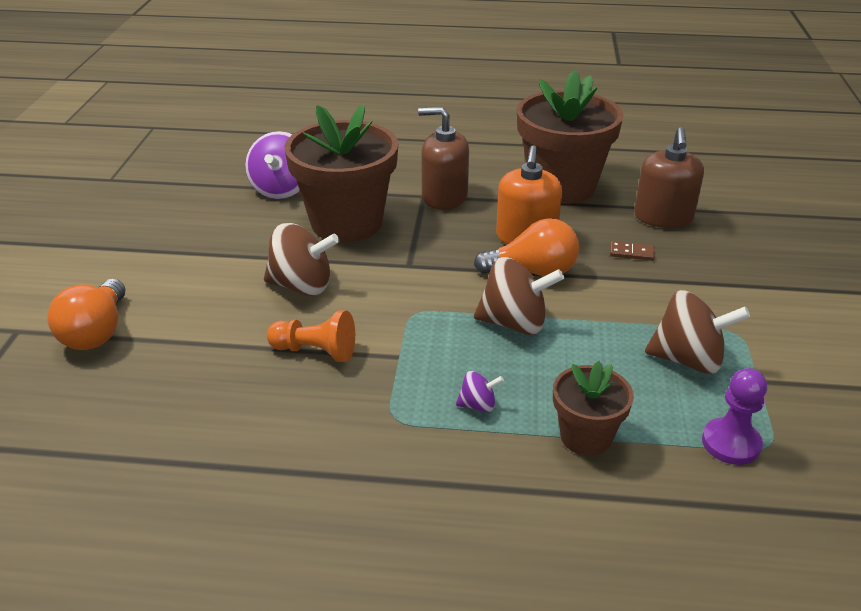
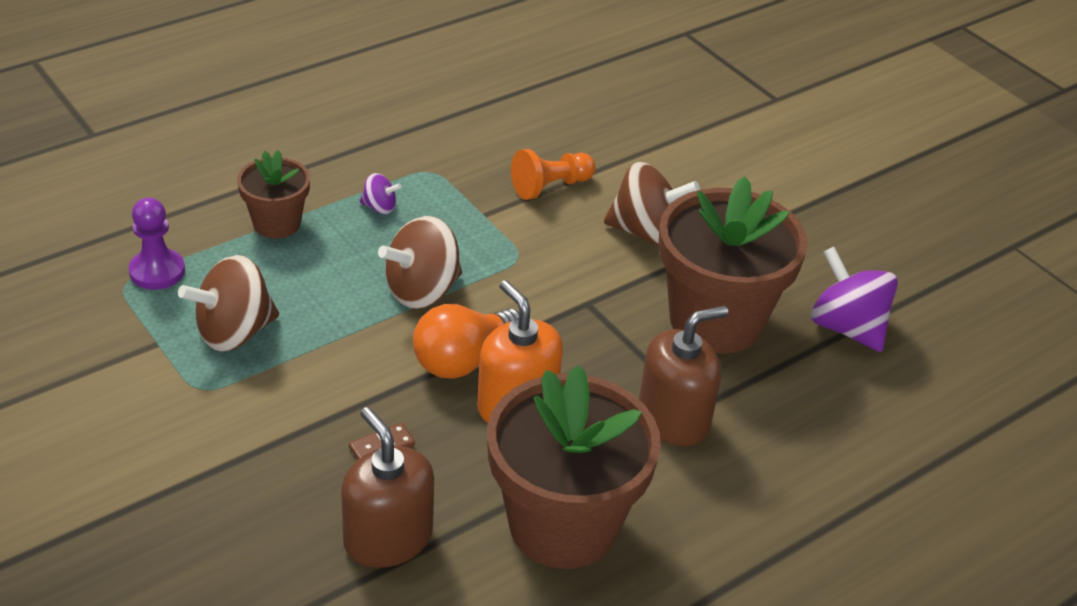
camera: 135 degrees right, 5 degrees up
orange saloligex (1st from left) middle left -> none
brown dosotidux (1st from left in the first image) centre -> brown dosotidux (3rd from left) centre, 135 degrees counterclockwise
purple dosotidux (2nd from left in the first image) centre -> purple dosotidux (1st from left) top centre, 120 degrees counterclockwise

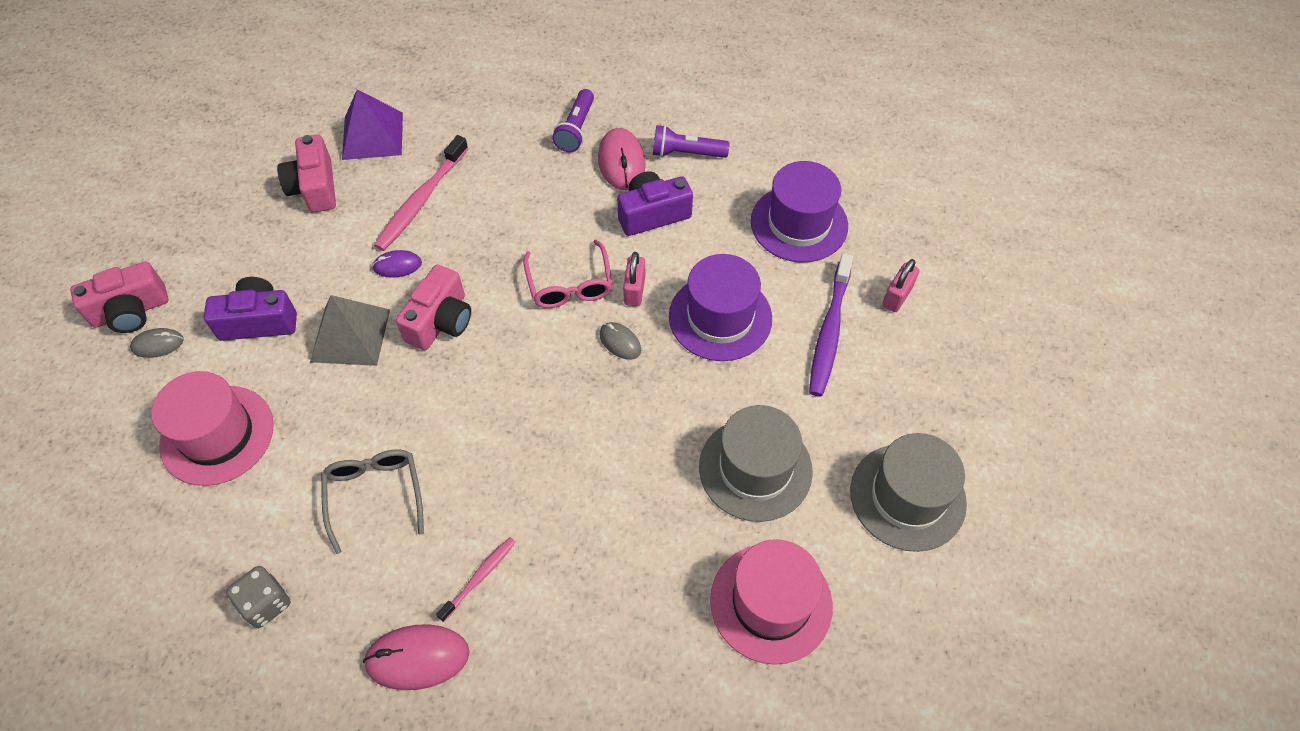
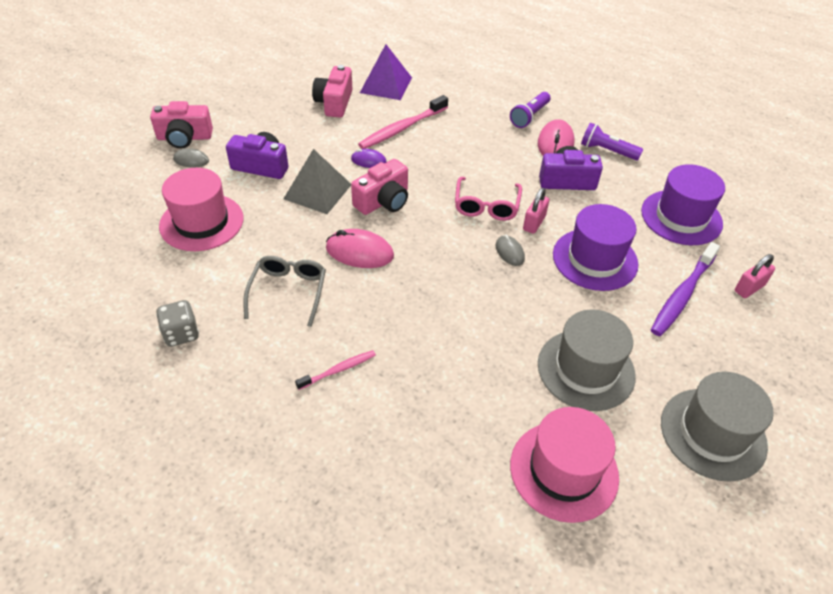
camera: 20 degrees right, 10 degrees down
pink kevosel (1st from left) bottom left -> pink kevosel (1st from left) centre, moved

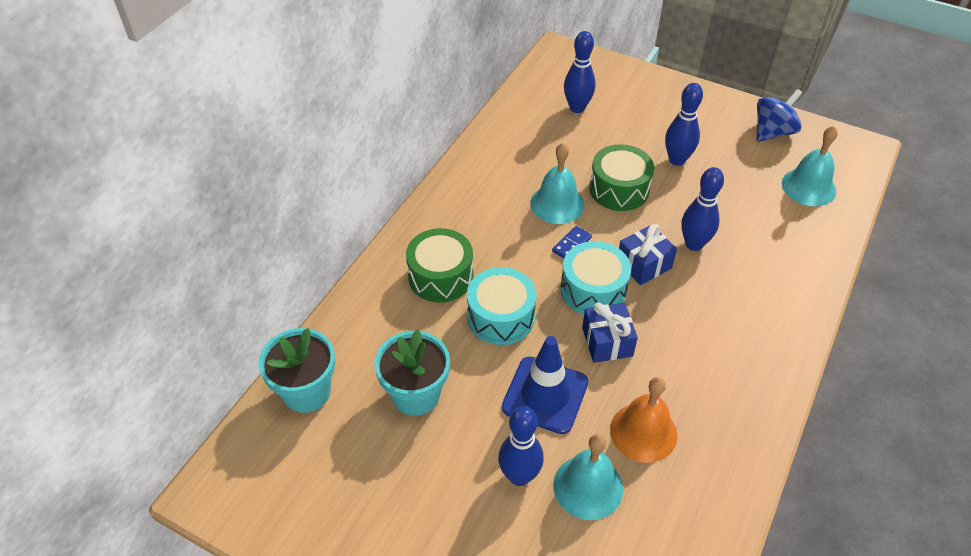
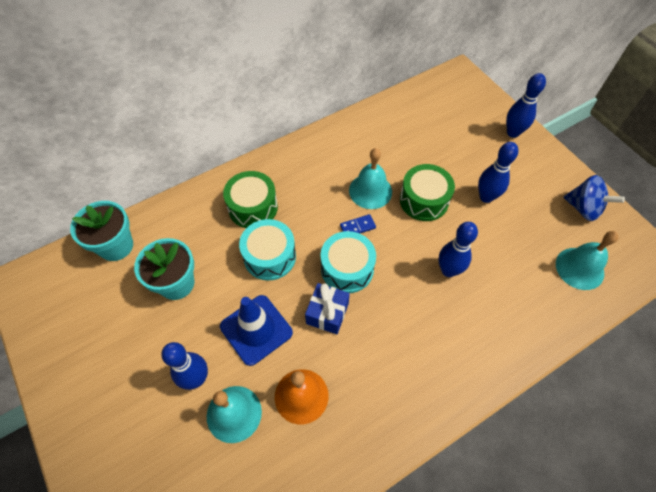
camera: 30 degrees right, 10 degrees up
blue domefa (2nd from left) middle right -> none
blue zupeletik (2nd from left in the first image) top centre -> blue zupeletik (4th from left) top right, moved
blue dosotidux top right -> blue dosotidux middle right, 45 degrees clockwise

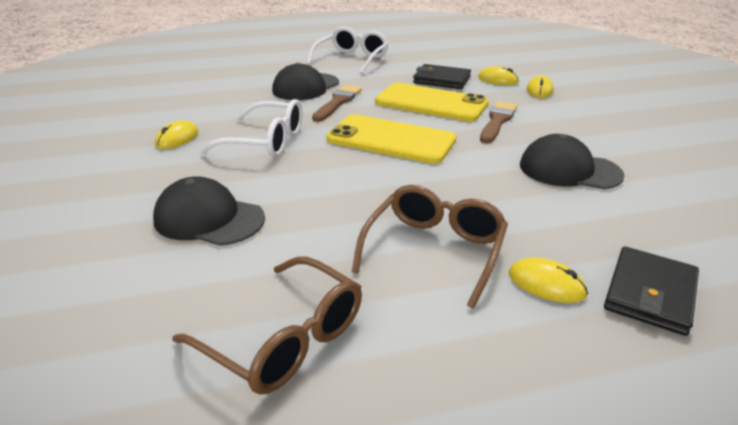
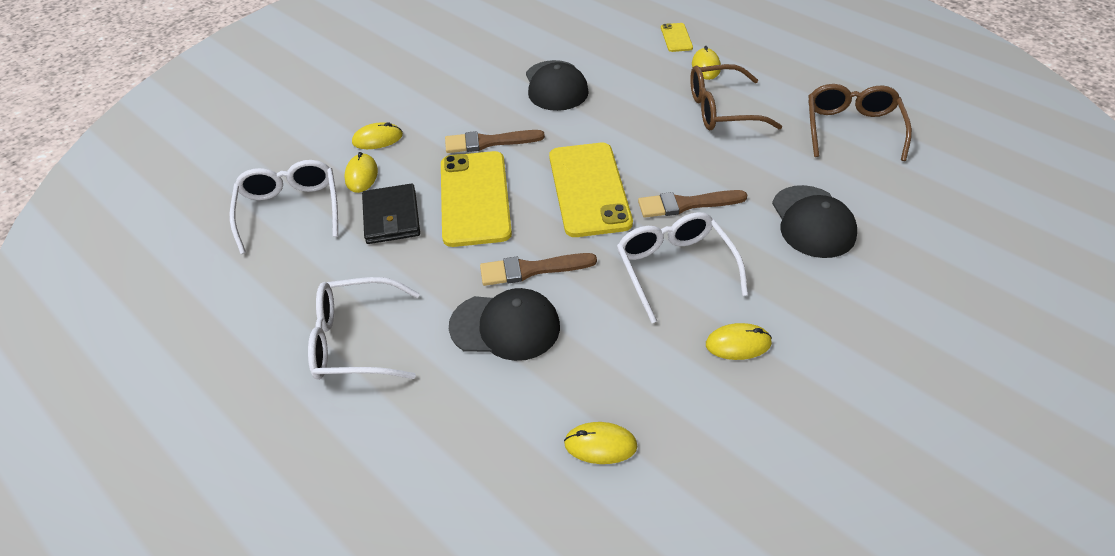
camera: 120 degrees left, 15 degrees up
none -> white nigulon (1st from left) middle left
none -> yellow kevosel (3rd from left) bottom centre
none -> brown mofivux (3rd from left) centre
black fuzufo (2nd from left) bottom right -> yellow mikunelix (3rd from left) top centre

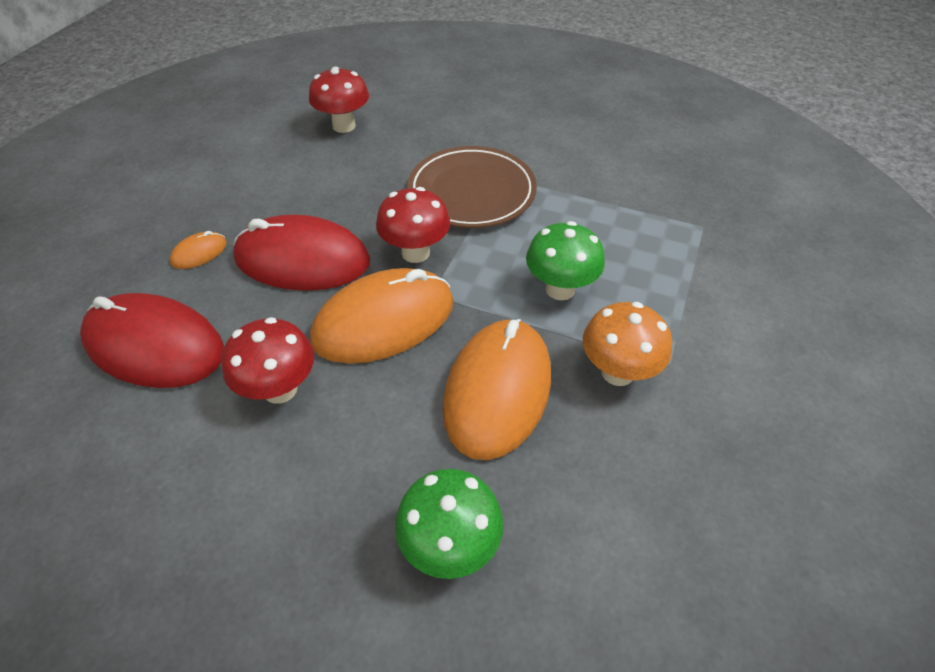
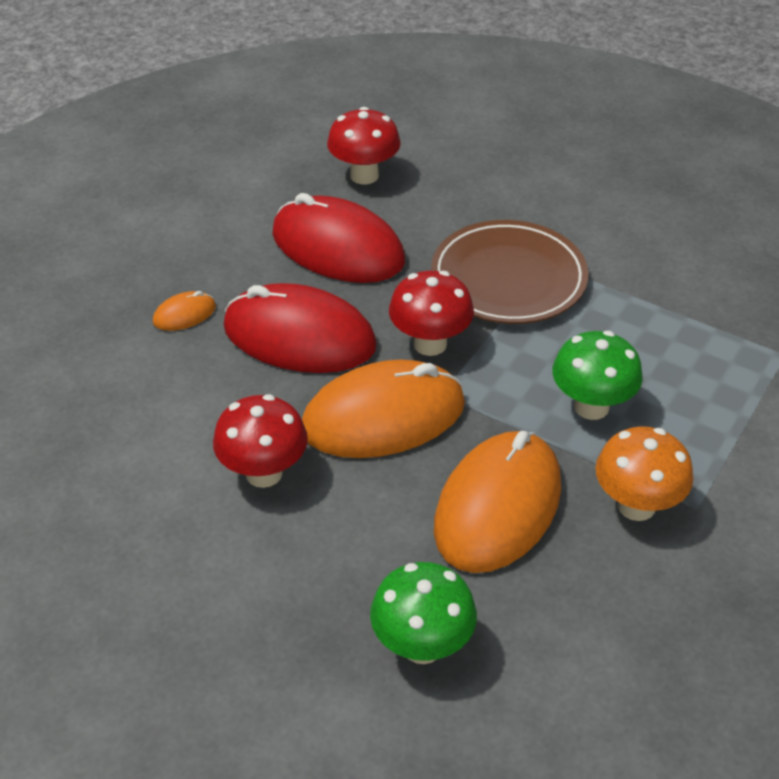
camera: 10 degrees right, 5 degrees down
red kevosel (1st from left in the first image) middle left -> red kevosel (2nd from left) top centre, moved

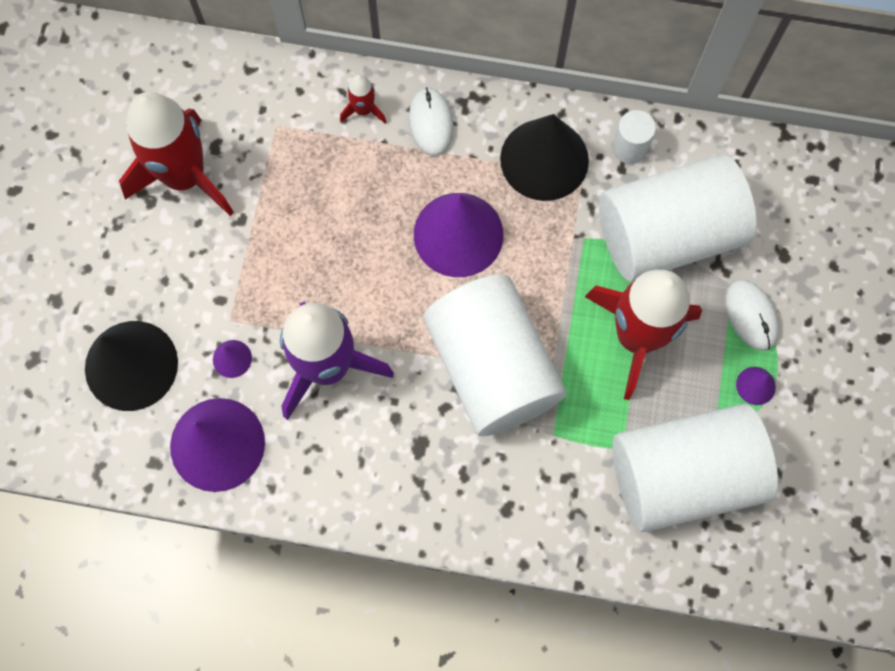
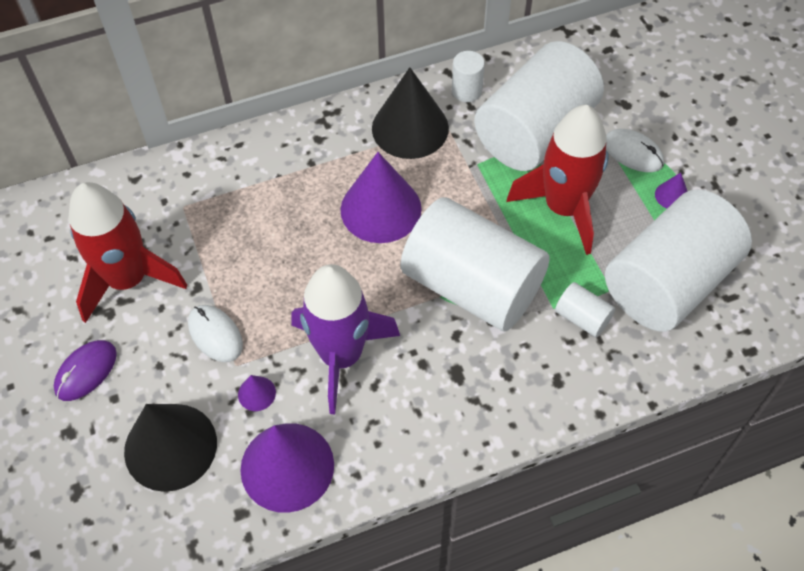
camera: 30 degrees left, 15 degrees down
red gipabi (2nd from left) top centre -> none
none -> purple kevosel middle left
none -> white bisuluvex (4th from left) middle right
white kevosel (1st from left) top centre -> white kevosel (1st from left) middle left, moved

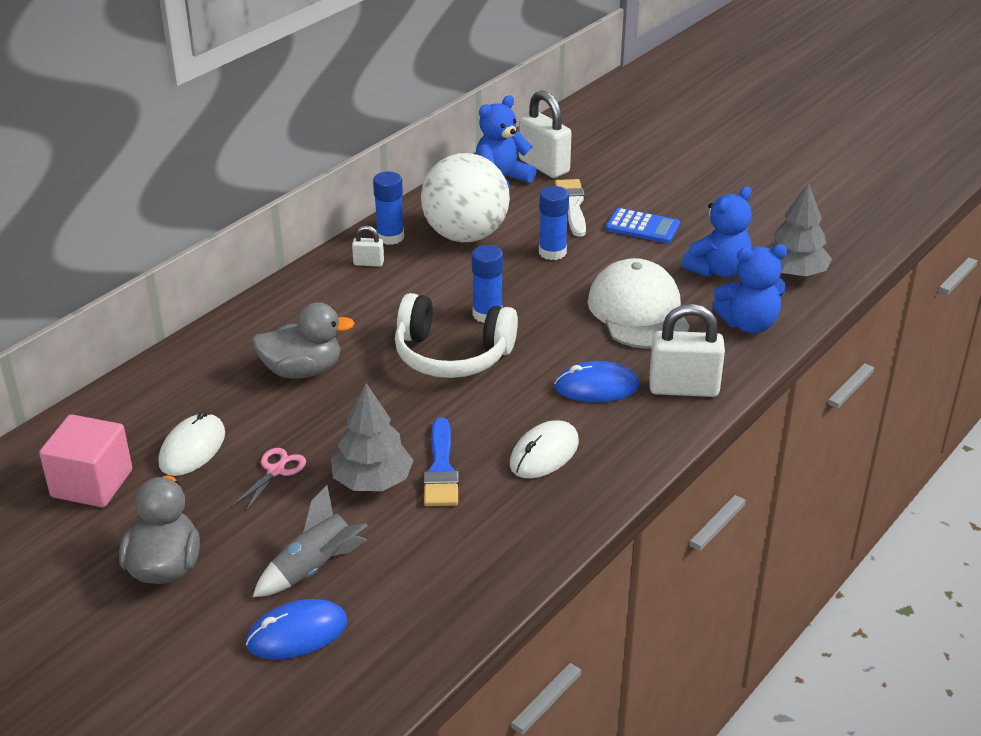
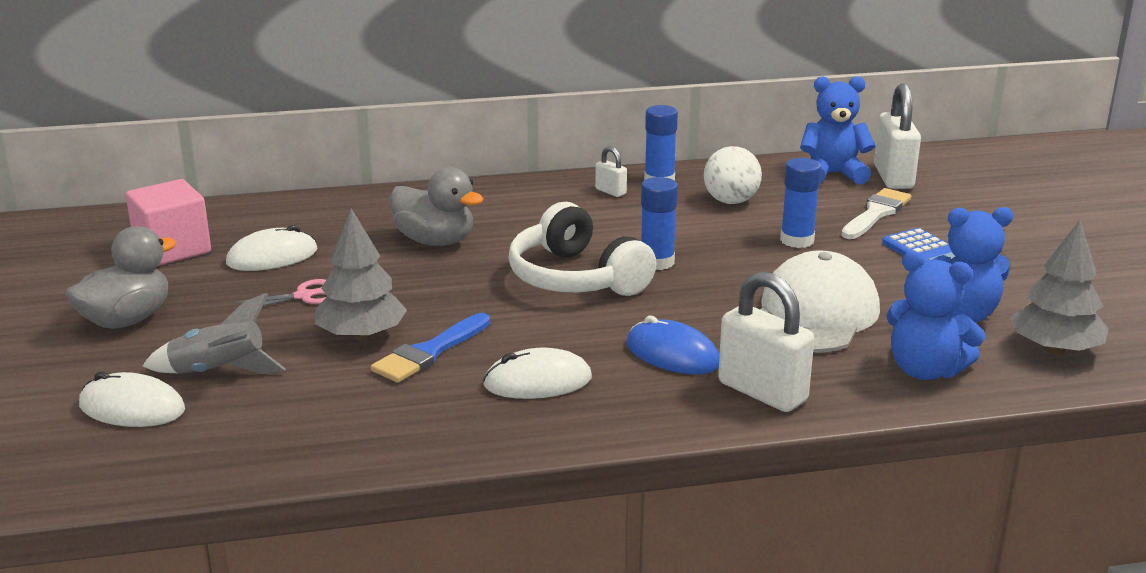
camera: 40 degrees right, 10 degrees down
blue kevosel (1st from left) bottom left -> white kevosel (1st from left) bottom left
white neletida top centre, x0.57

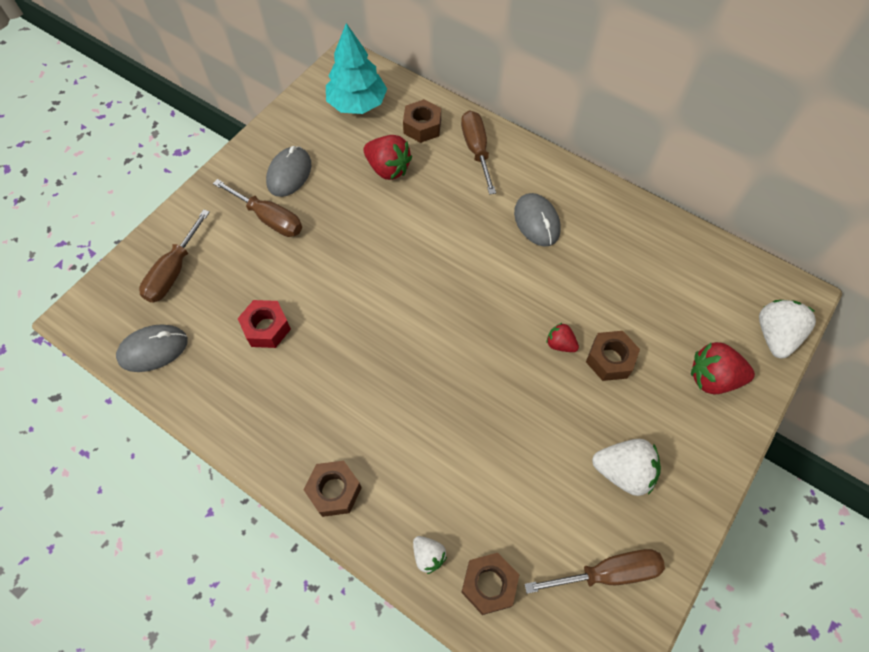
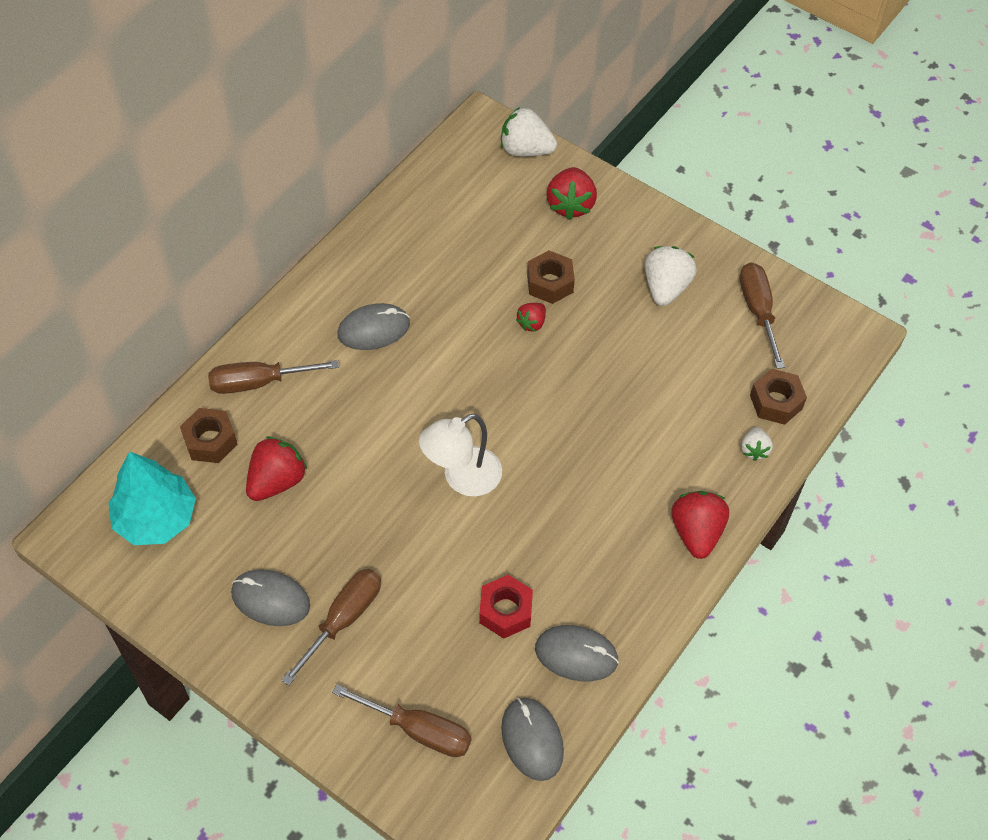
camera: 90 degrees left, 5 degrees down
none -> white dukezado centre
none -> grey kevosel (4th from left) bottom centre
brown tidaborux (1st from left) bottom centre -> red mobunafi (4th from left) middle right
white mobunafi (1st from left in the first image) bottom centre -> white mobunafi (3rd from left) middle right, 135 degrees clockwise

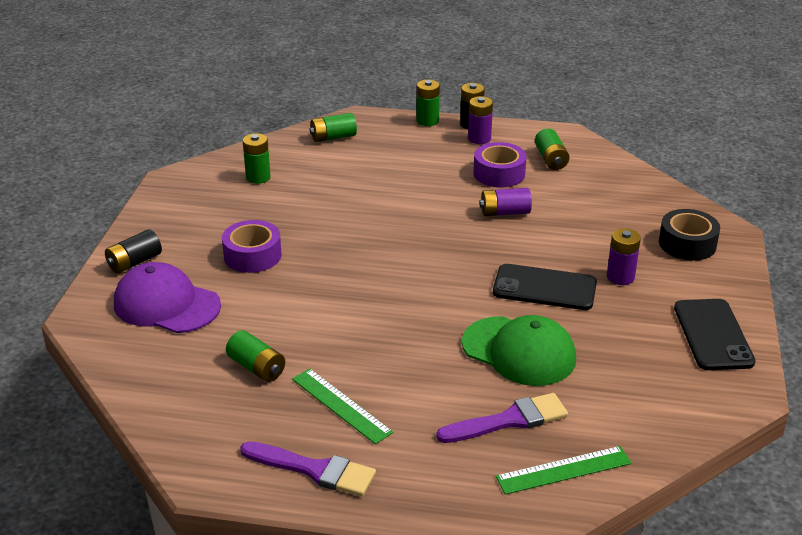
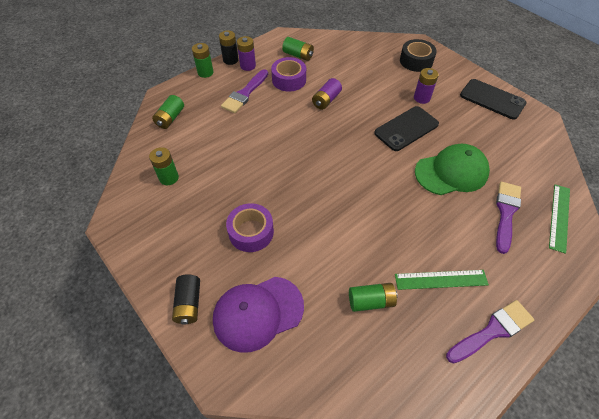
camera: 50 degrees left, 20 degrees up
none -> purple mofivux (1st from left) top centre

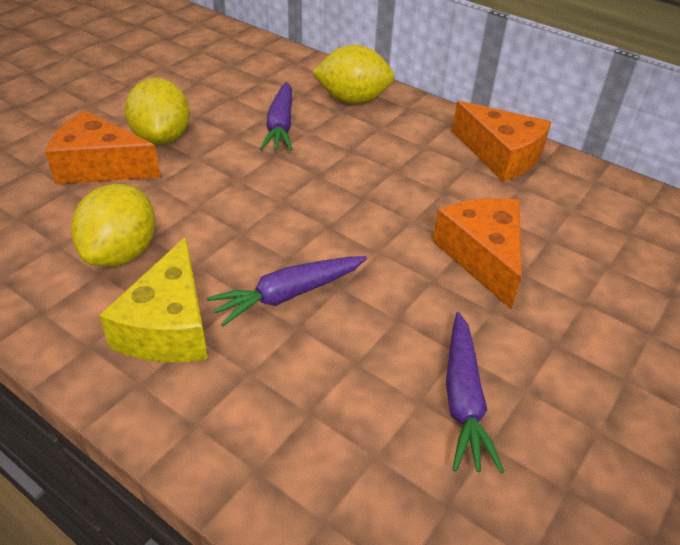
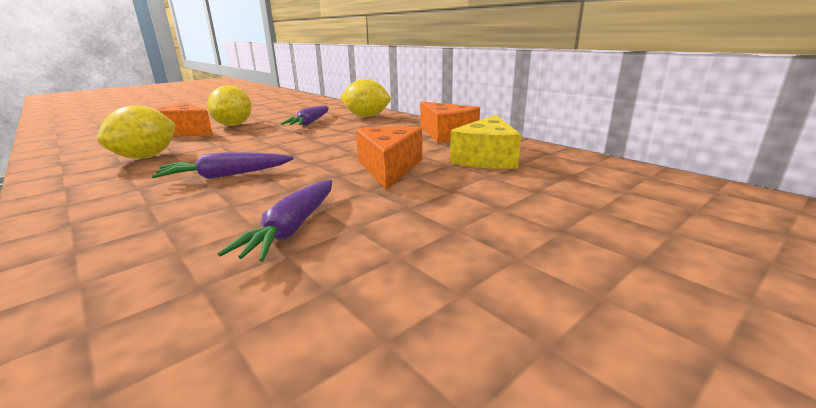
camera: 15 degrees right, 20 degrees down
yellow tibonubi middle left -> yellow tibonubi centre, moved

